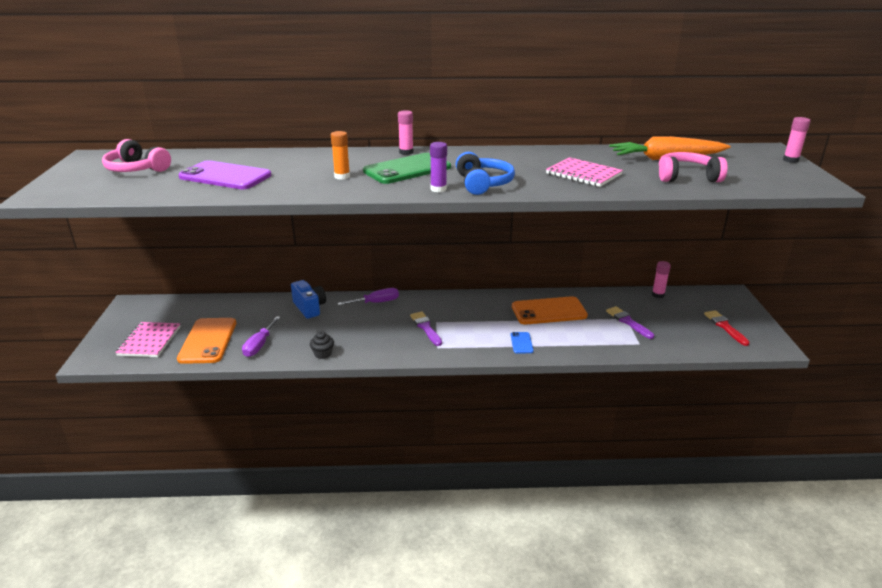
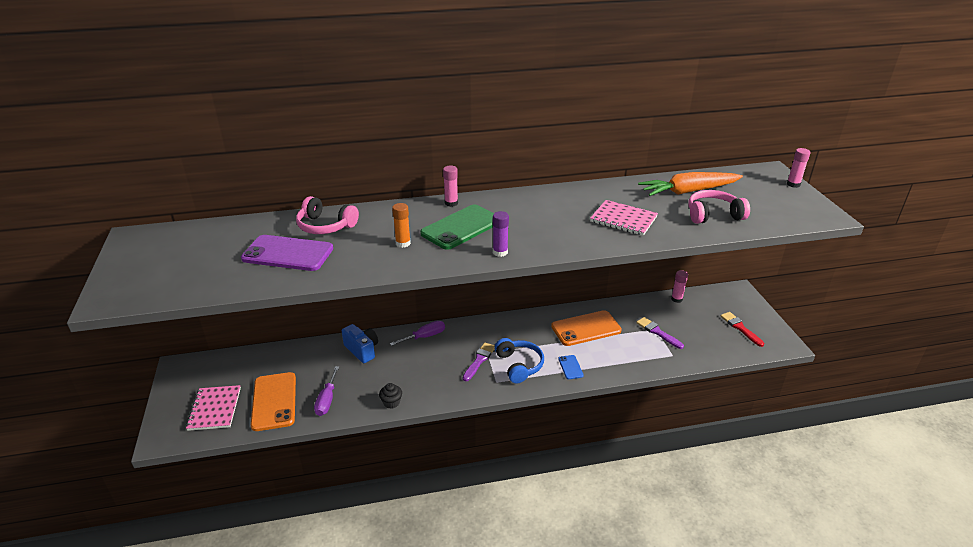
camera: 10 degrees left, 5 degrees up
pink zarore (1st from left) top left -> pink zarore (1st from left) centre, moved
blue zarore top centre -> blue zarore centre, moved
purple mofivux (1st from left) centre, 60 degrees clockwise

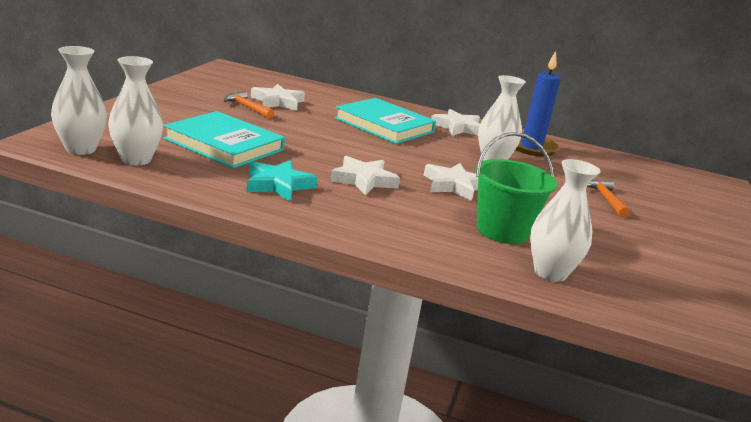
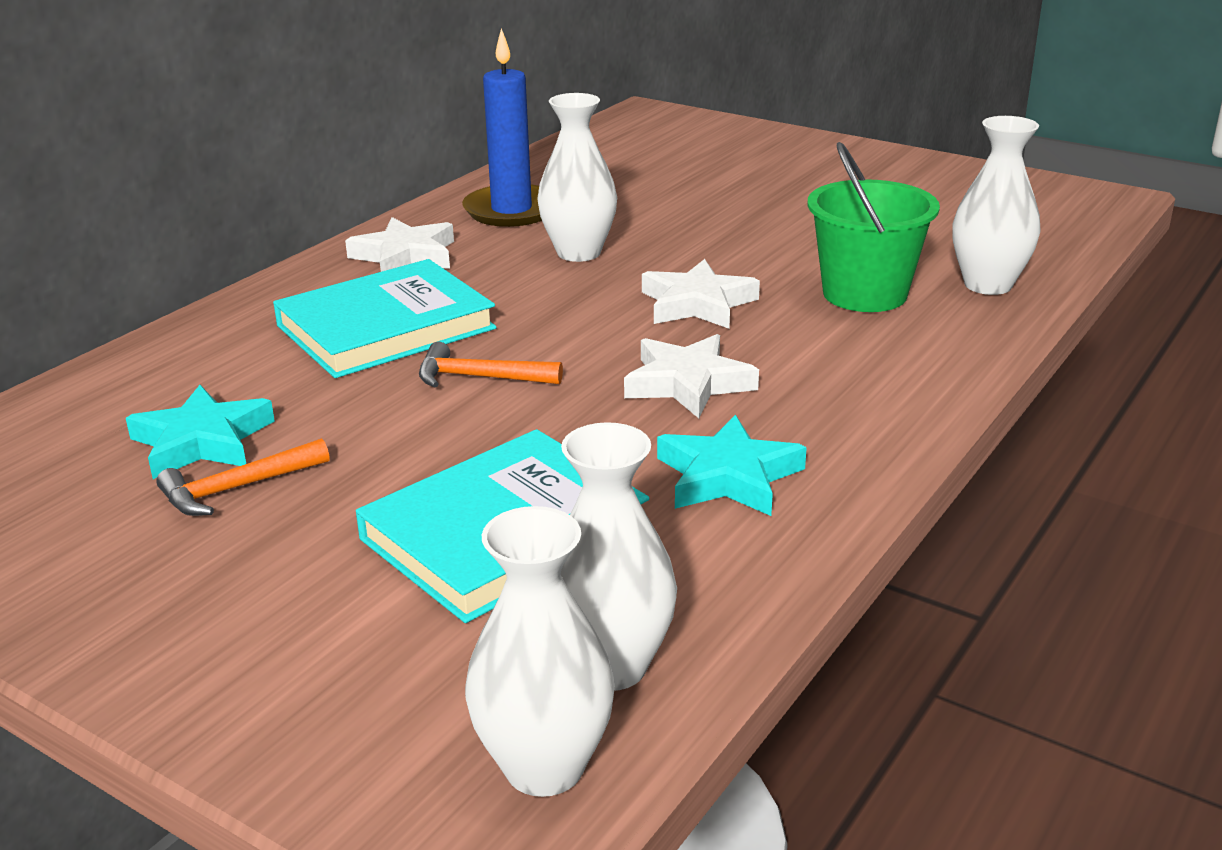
camera: 70 degrees left, 5 degrees up
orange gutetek (2nd from left) middle right -> orange gutetek (2nd from left) centre, moved
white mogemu (1st from left) top centre -> turquoise mogemu (1st from left) middle left

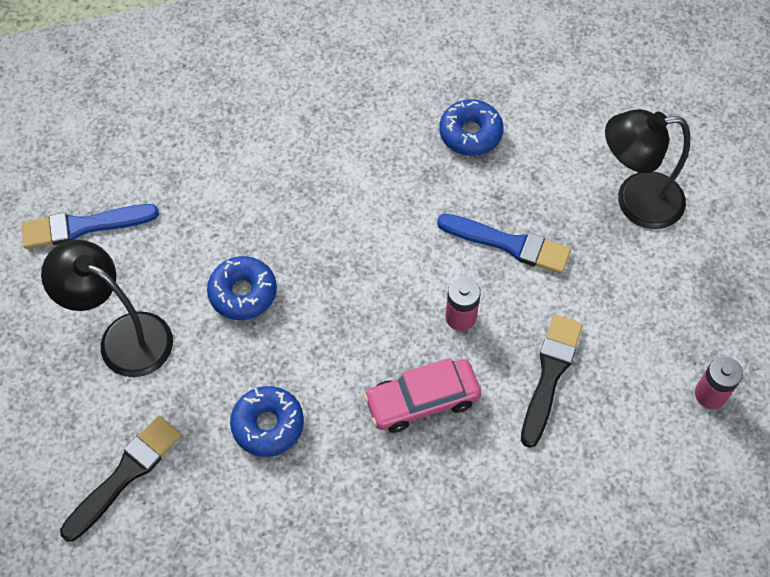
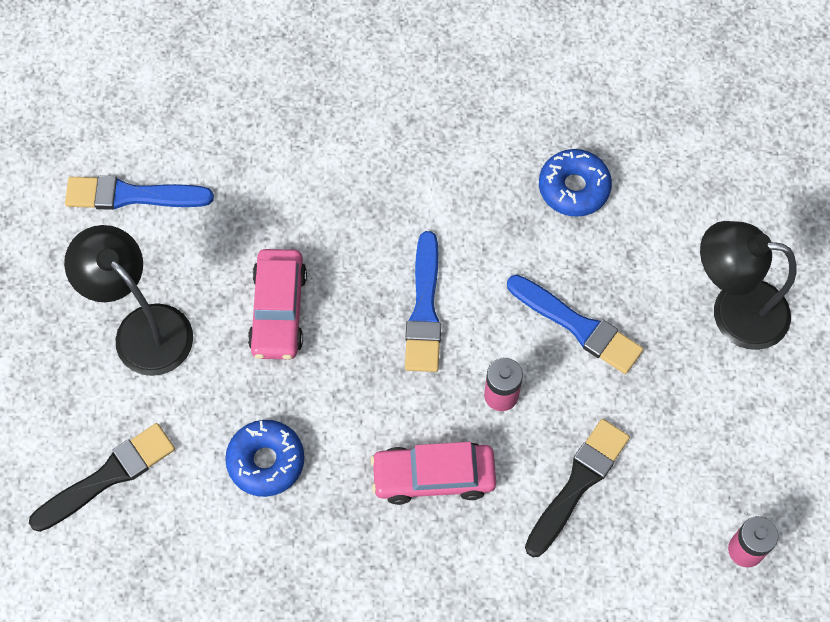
camera: 15 degrees right, 5 degrees up
none -> blue mofivux (2nd from left) centre
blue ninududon (1st from left) middle left -> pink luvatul (1st from left) centre

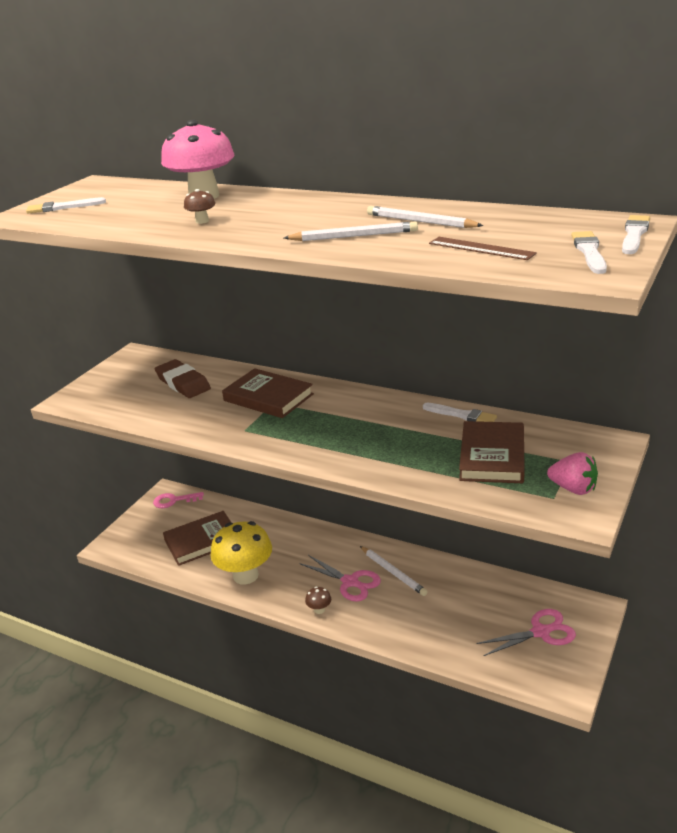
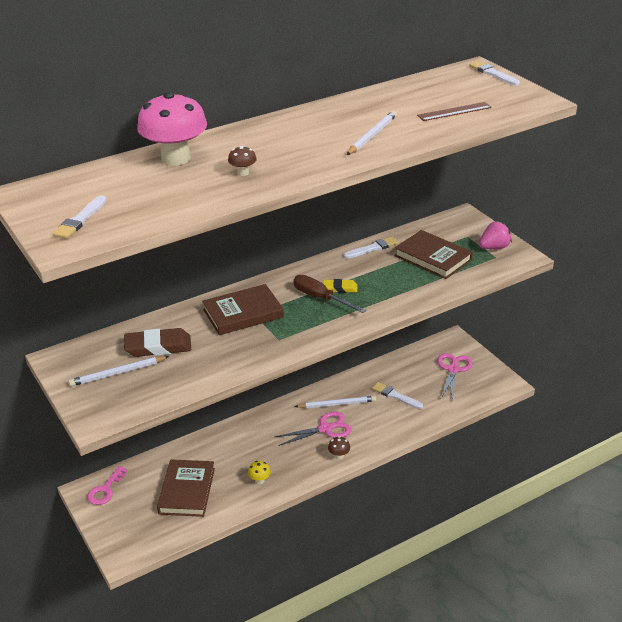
camera: 60 degrees left, 5 degrees up
none -> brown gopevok centre
none -> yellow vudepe centre
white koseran (3rd from left in the first image) top centre -> white koseran (1st from left) middle left, moved
white mofivux (3rd from left) top right -> white mofivux (3rd from left) centre, moved
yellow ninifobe centre -> yellow ninifobe bottom centre, x0.40

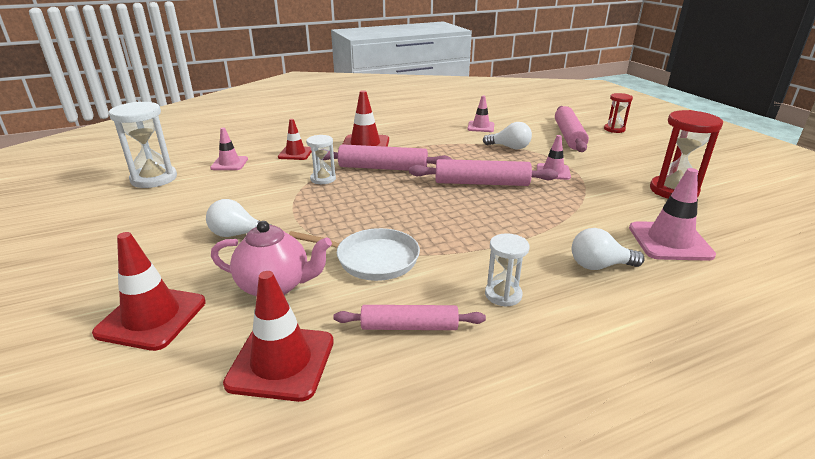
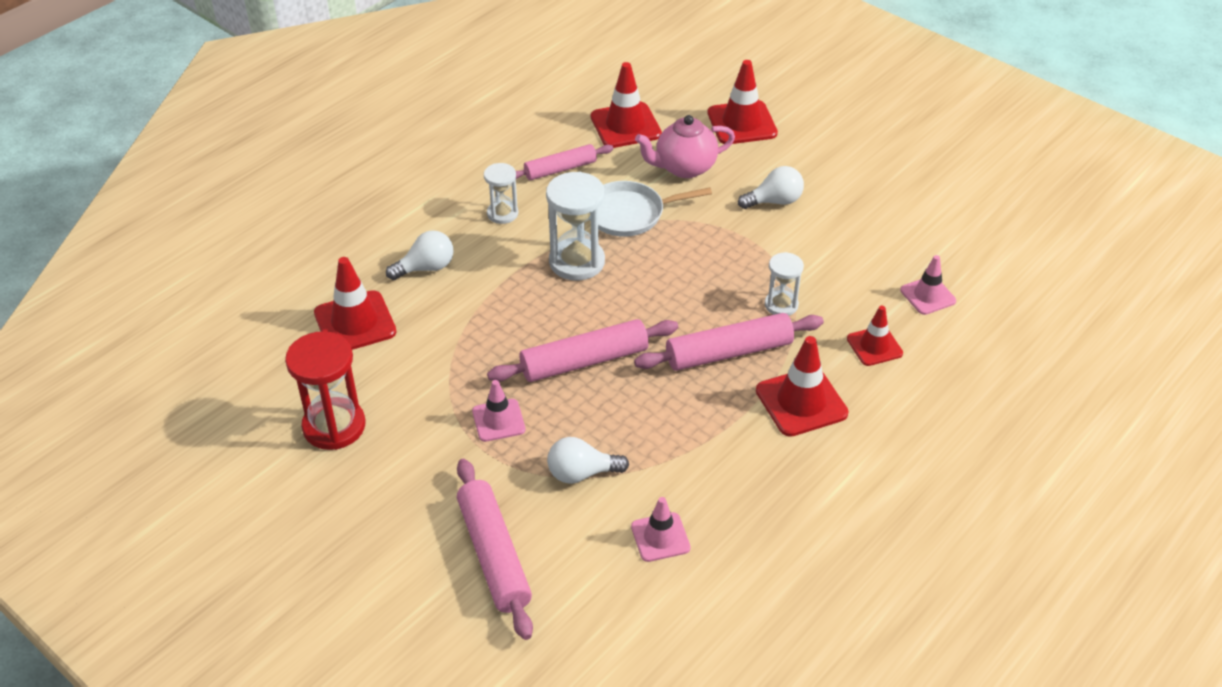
camera: 155 degrees right, 15 degrees up
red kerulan (1st from left) top right -> none
white kerulan (1st from left in the first image) top left -> white kerulan (2nd from left) top centre, moved
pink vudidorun (4th from left) middle right -> red vudidorun (1st from left) middle left

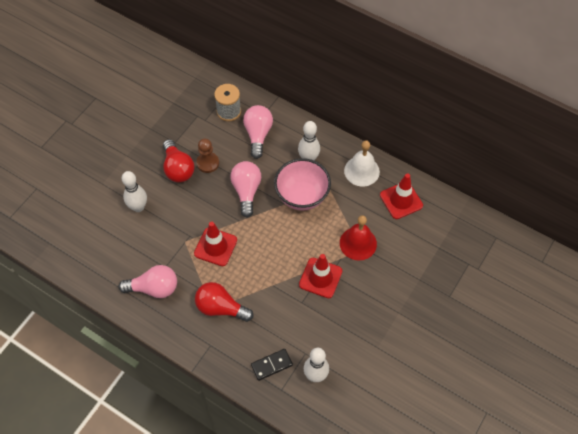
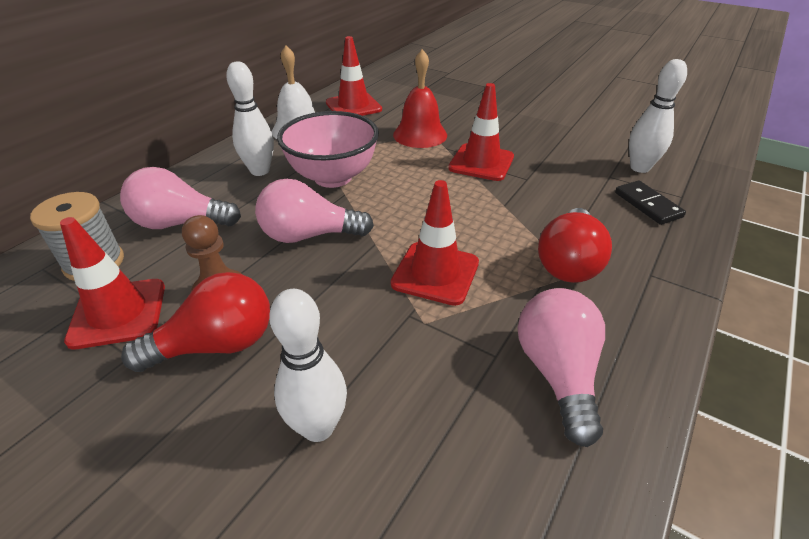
camera: 90 degrees left, 20 degrees down
none -> red vudidorun (1st from left) middle left

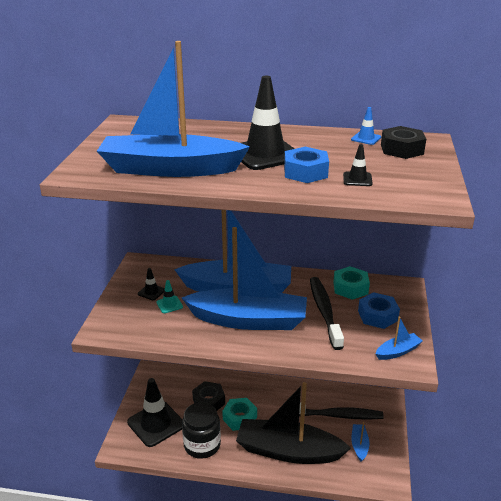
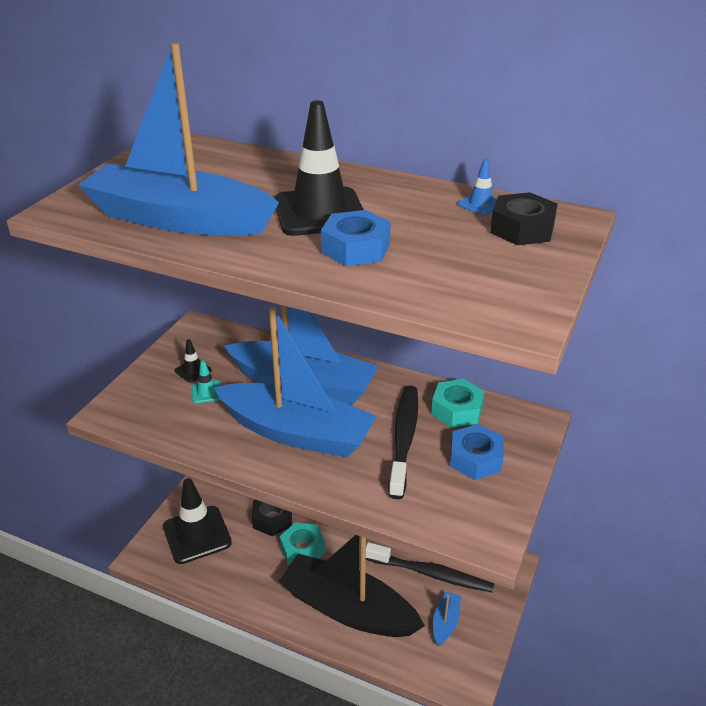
camera: 15 degrees right, 5 degrees up
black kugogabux bottom centre -> none
black vudidorun (4th from left) top right -> none
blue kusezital (5th from left) bottom right -> none

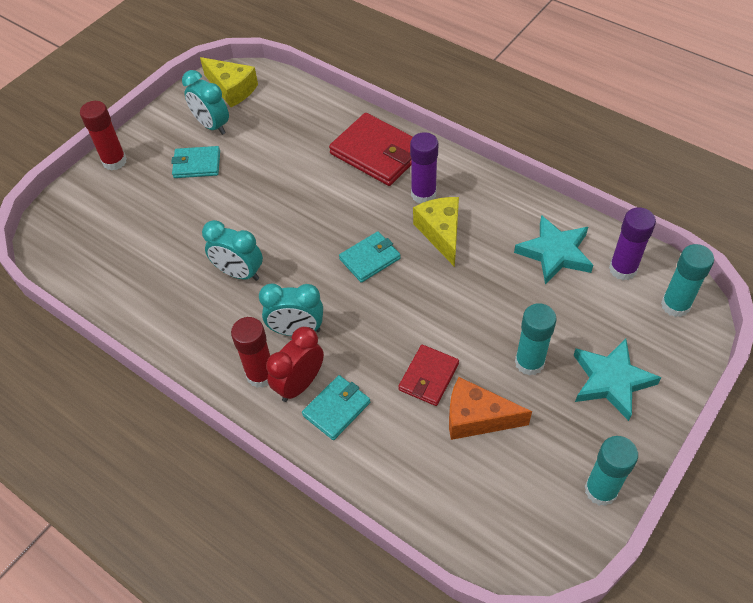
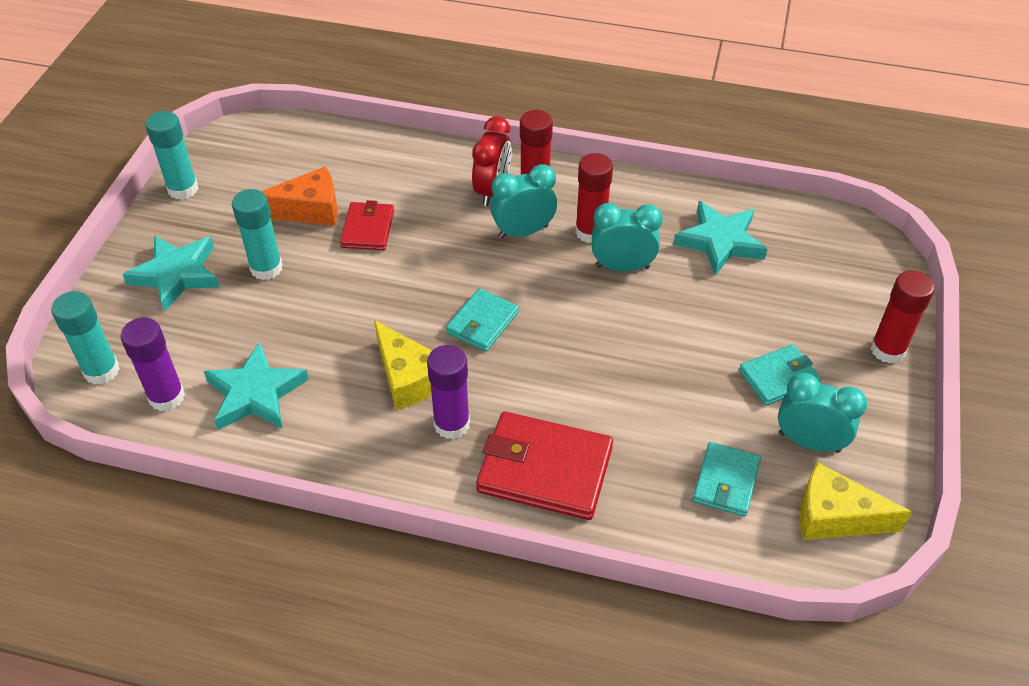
camera: 155 degrees right, 5 degrees down
none -> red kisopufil (2nd from left) top centre
none -> turquoise mogemu (3rd from left) middle right
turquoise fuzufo (2nd from left) bottom centre -> turquoise fuzufo (2nd from left) bottom right, moved

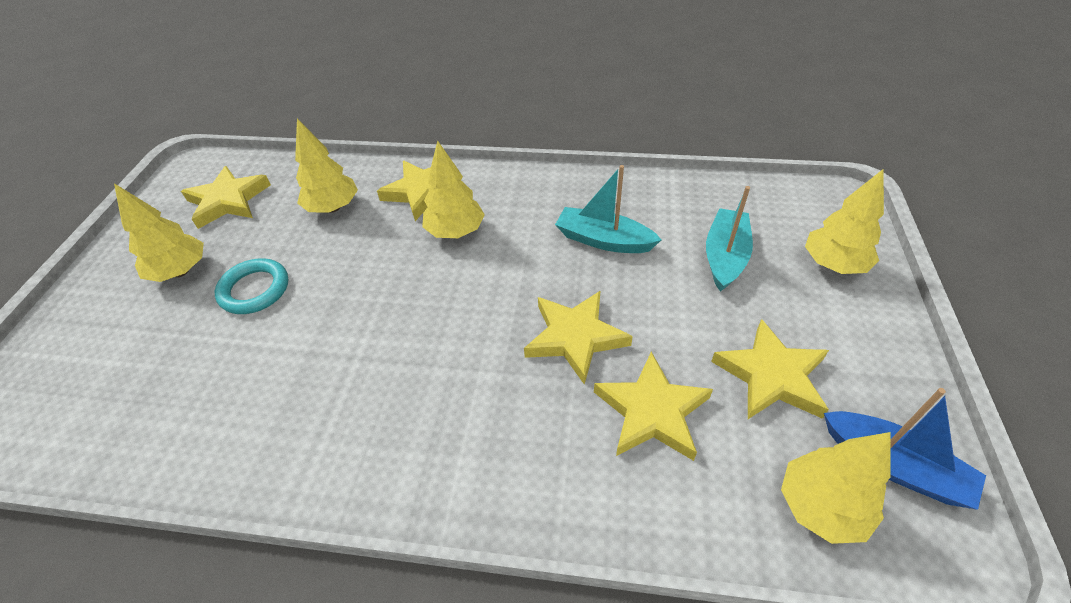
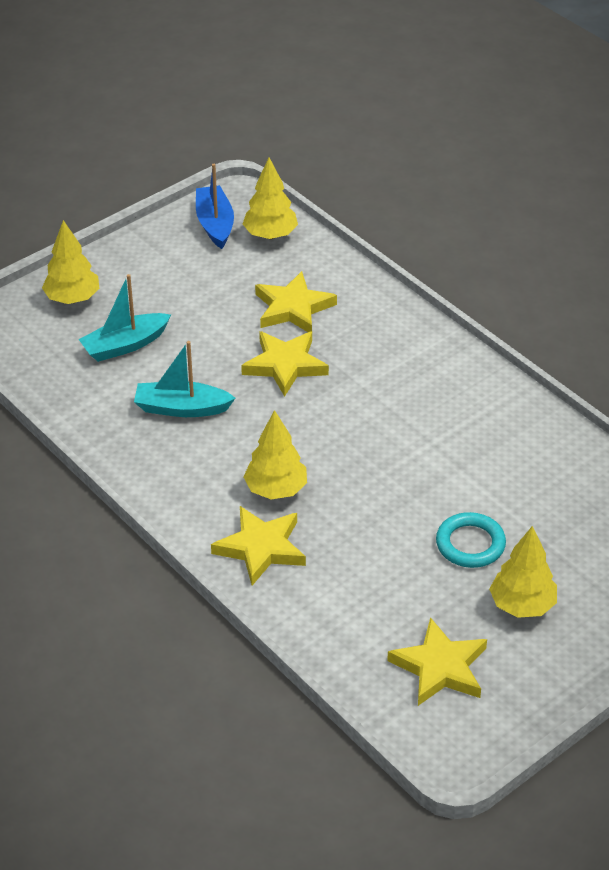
camera: 140 degrees left, 5 degrees down
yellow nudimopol (2nd from left) top left -> none
yellow mogemu (5th from left) middle right -> none
turquoise kusezital (1st from left in the first image) centre -> turquoise kusezital (2nd from left) middle left, 120 degrees clockwise

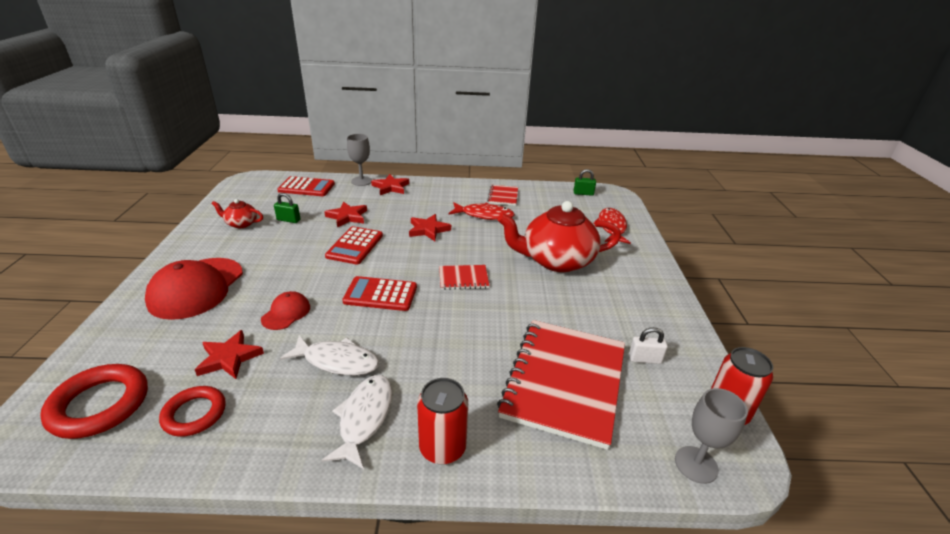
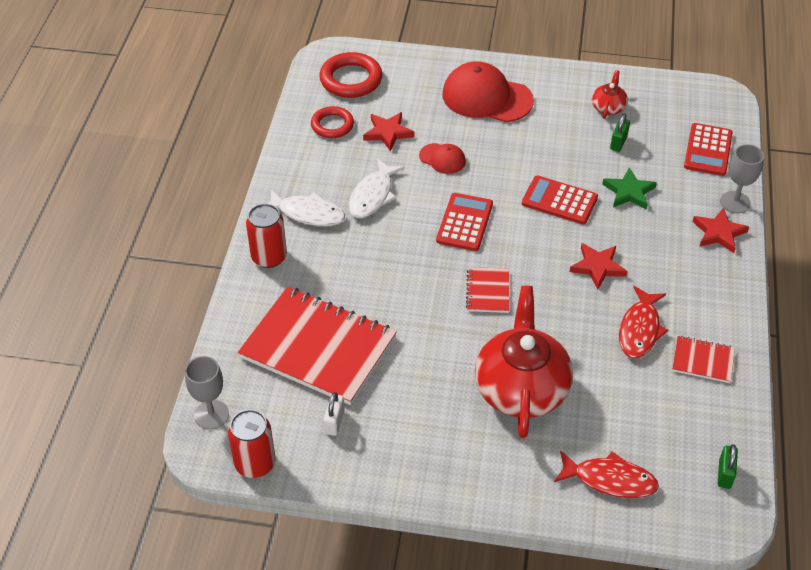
camera: 100 degrees right, 15 degrees up
red mogemu (2nd from left) centre -> green mogemu top right

